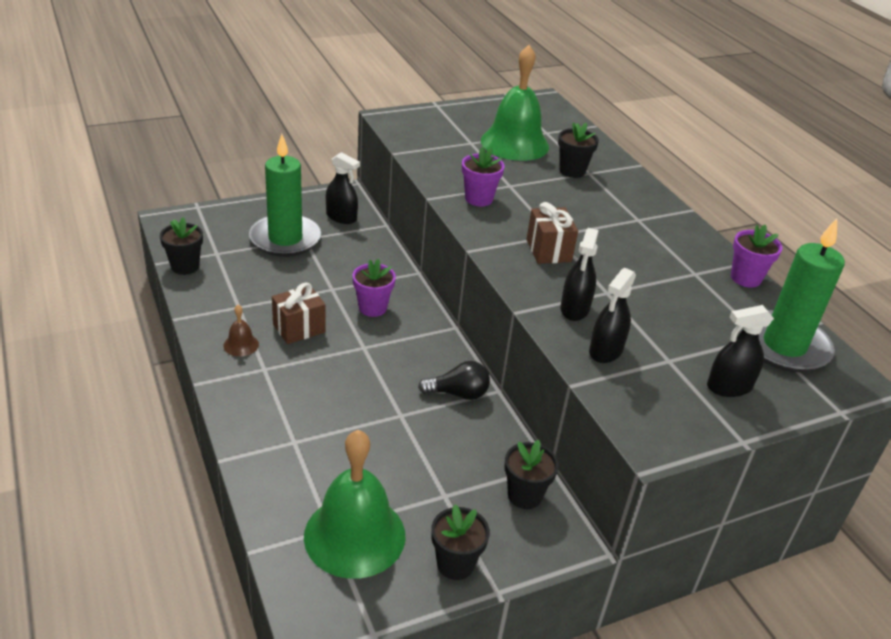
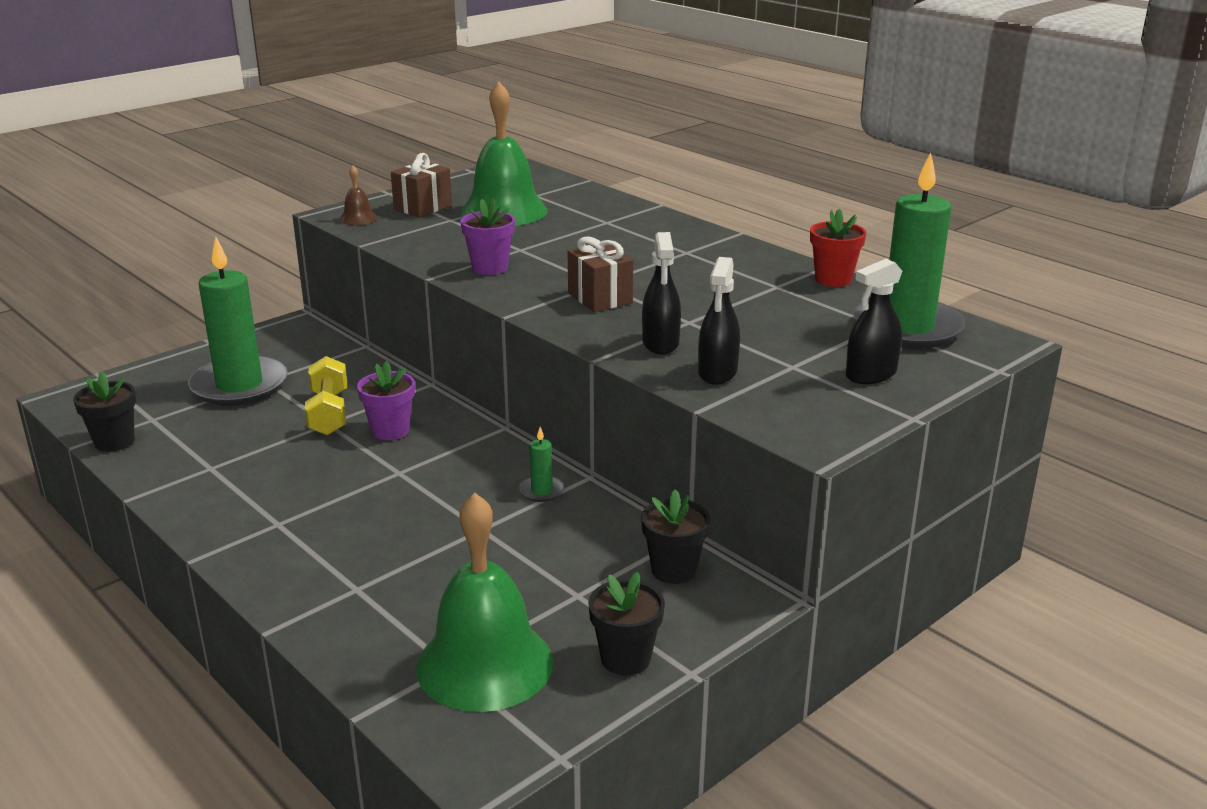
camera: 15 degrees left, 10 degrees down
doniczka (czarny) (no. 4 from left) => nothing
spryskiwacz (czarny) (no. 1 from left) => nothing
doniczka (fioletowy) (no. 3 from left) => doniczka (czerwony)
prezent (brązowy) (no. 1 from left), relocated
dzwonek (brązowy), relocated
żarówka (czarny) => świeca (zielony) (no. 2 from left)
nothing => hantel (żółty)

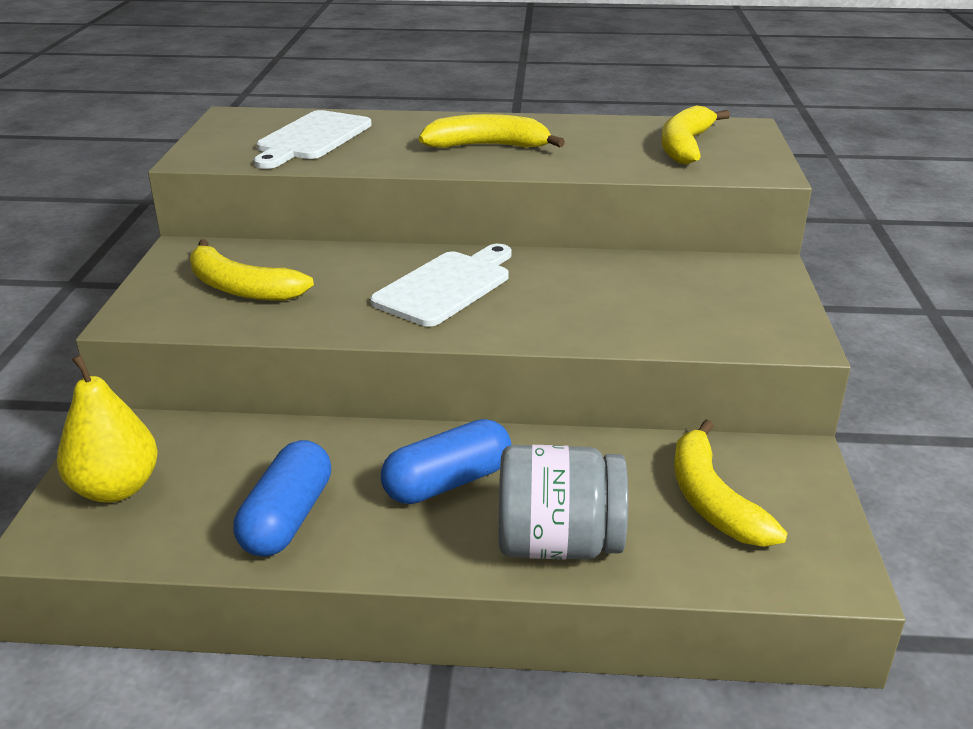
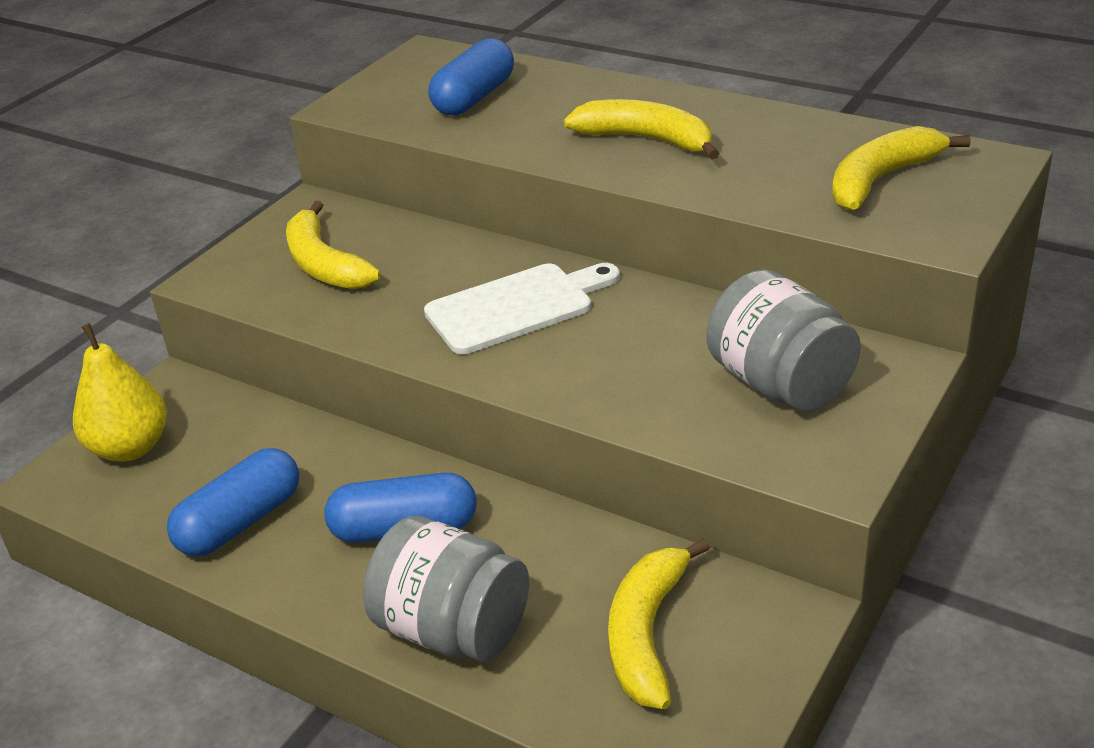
camera: 30 degrees right, 5 degrees up
deska do krojenia (biały) (no. 1 from left) => kapsułka (niebieski) (no. 3 from left)
nothing => słoik (szary) (no. 2 from left)

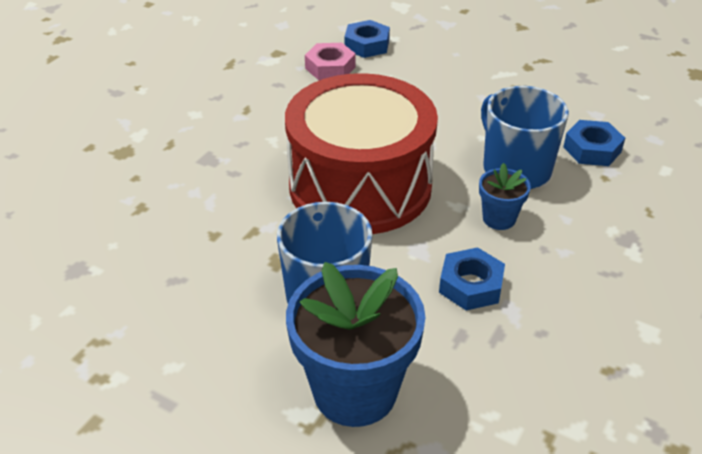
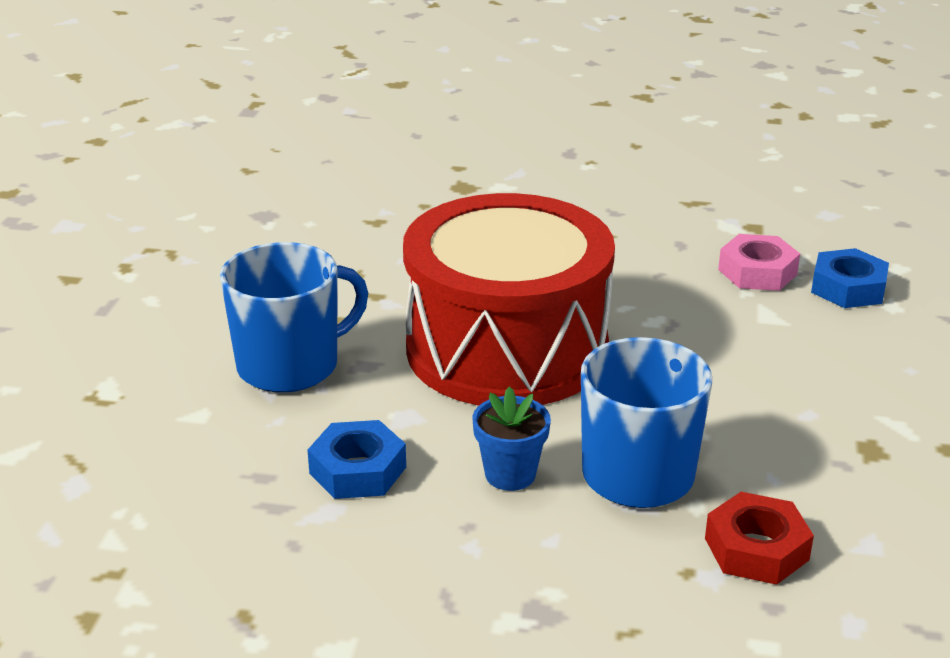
camera: 70 degrees right, 10 degrees down
nakrętka (niebieski) (no. 3 from left) => nakrętka (czerwony)
doniczka (niebieski) (no. 1 from left) => nothing

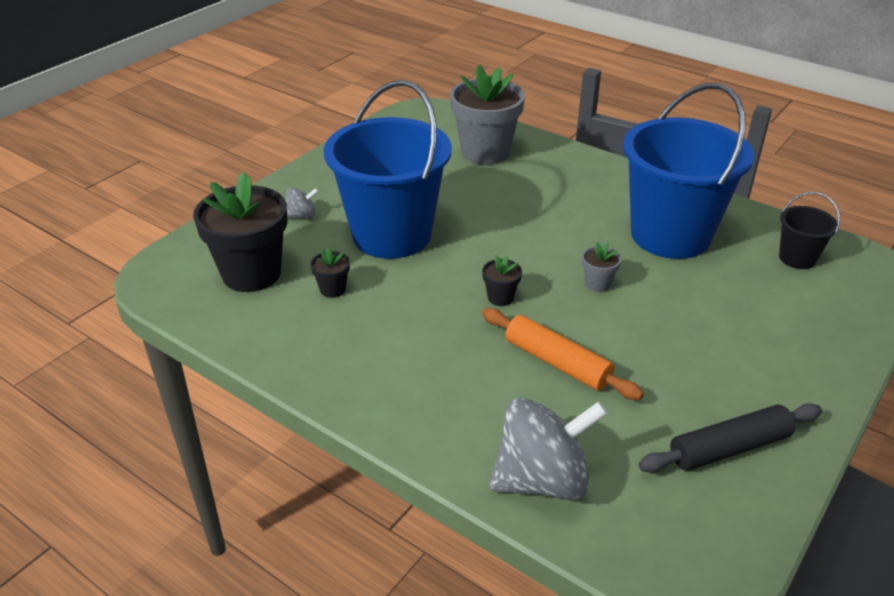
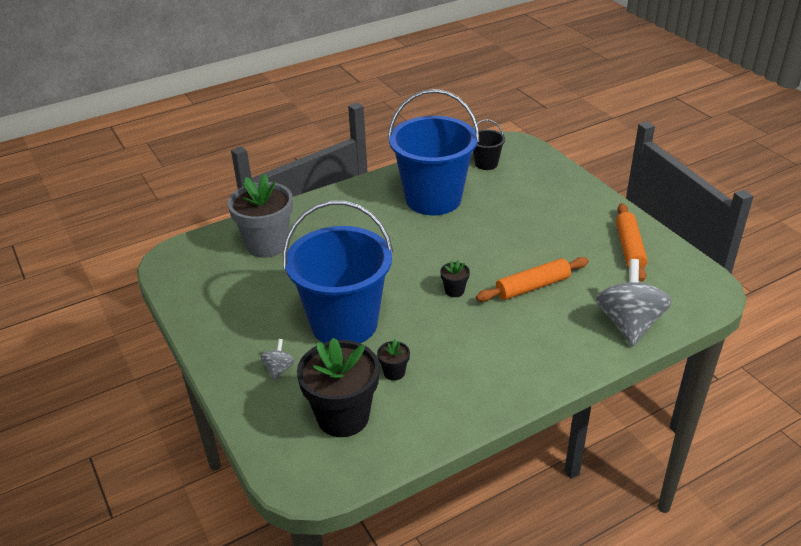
camera: 65 degrees left, 0 degrees up
doniczka (szary) (no. 2 from left) => nothing
wałek do ciasta (czarny) => wałek do ciasta (pomarańczowy) (no. 2 from left)

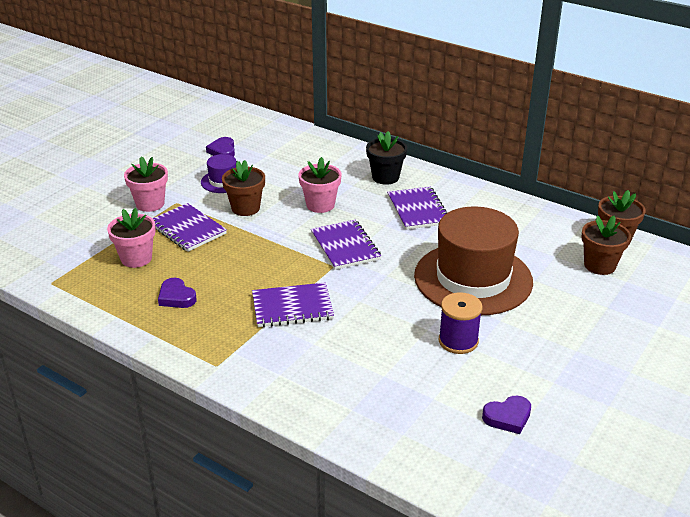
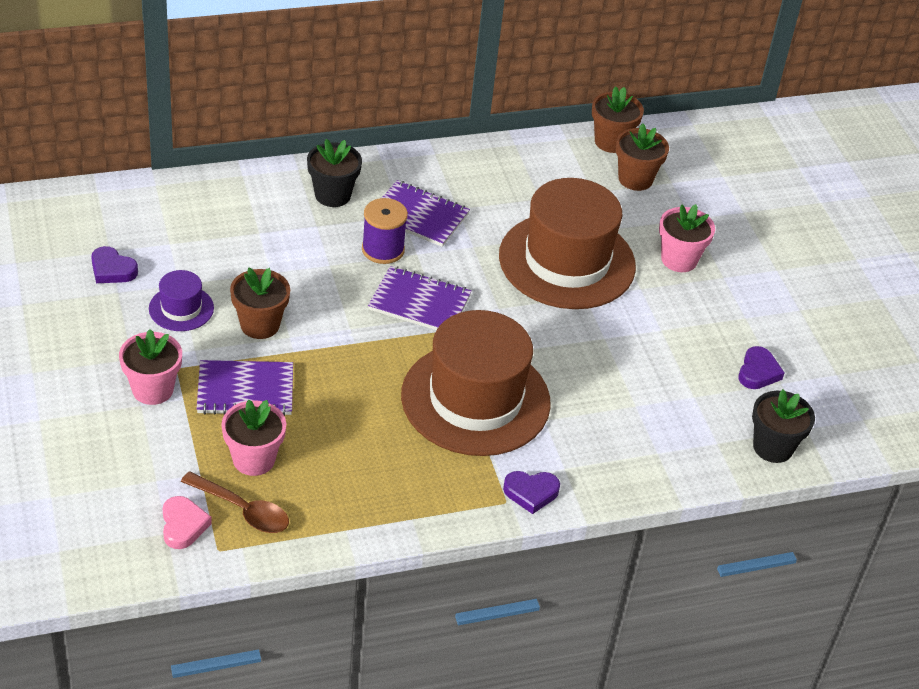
camera: 55 degrees left, 10 degrees up
doniczka (różowy) (no. 3 from left), relocated
serce (fioletowy) (no. 1 from left in the first image) => serce (fioletowy) (no. 2 from left), relocated
zeszyt (fioletowy) (no. 2 from left) => kapelusz (brązowy) (no. 1 from left)
szpulka (fioletowy), relocated
nothing => doniczka (czarny) (no. 2 from left)
nothing => łyżka (brązowy)
nothing => serce (różowy)

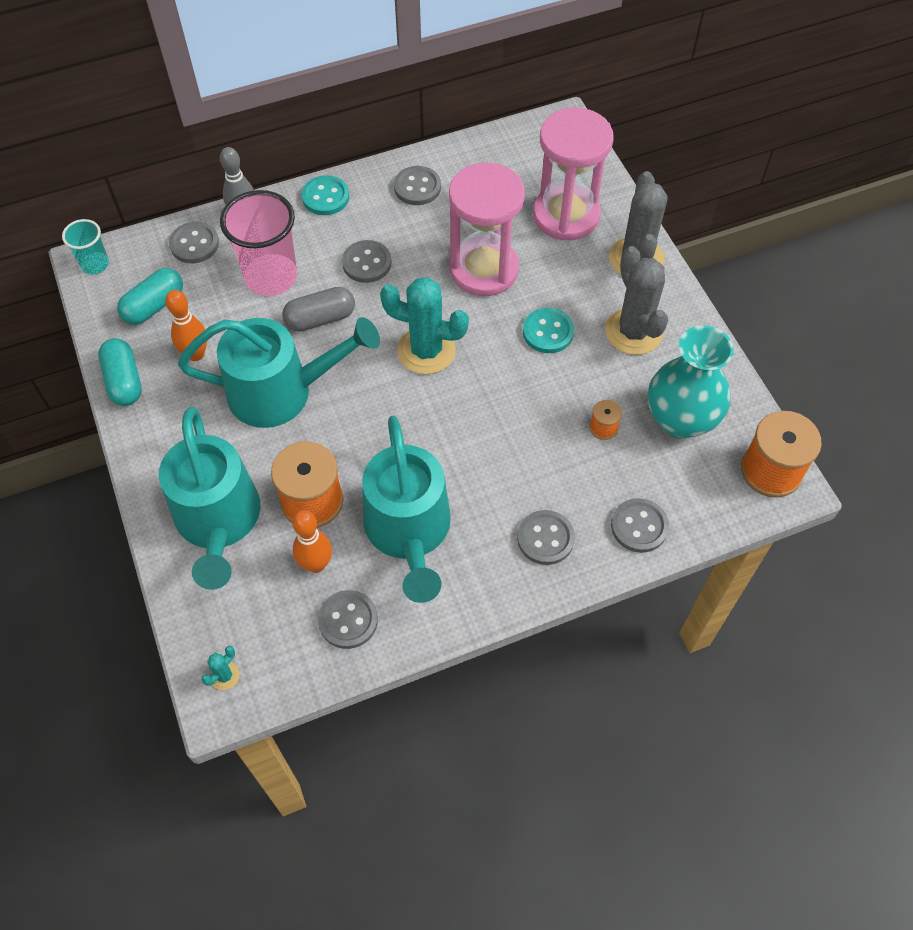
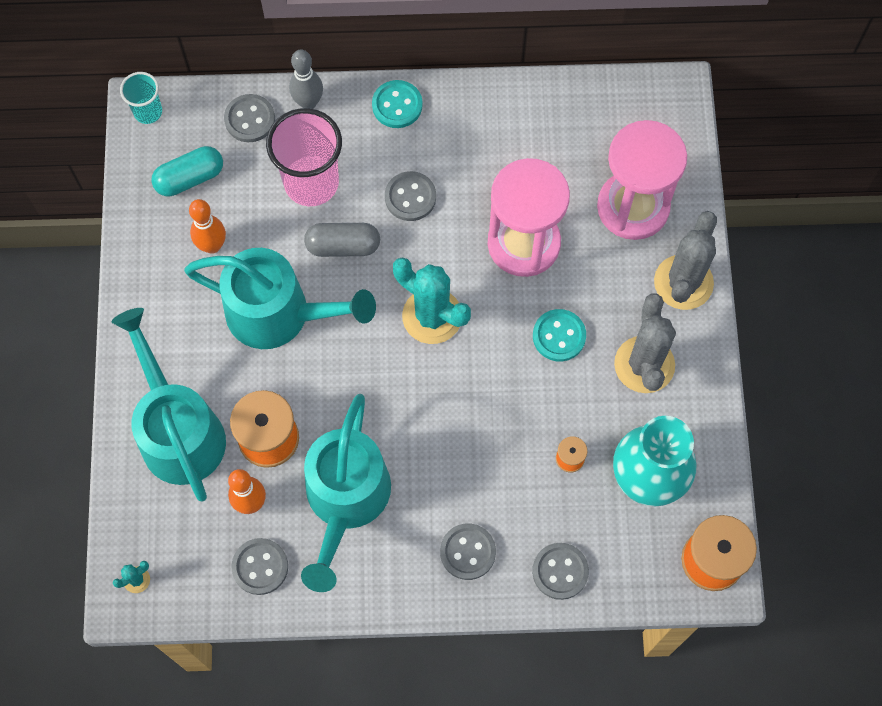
camera: 20 degrees right, 10 degrees up
guzik (szary) (no. 4 from left) => nothing
kapsułka (turkusowy) (no. 1 from left) => nothing
konewka (turkusowy) (no. 1 from left), 150 degrees clockwise

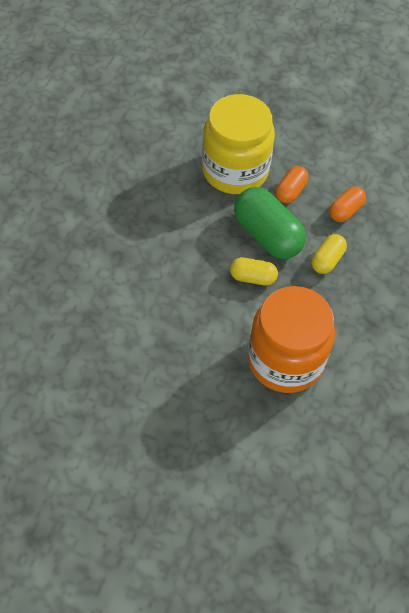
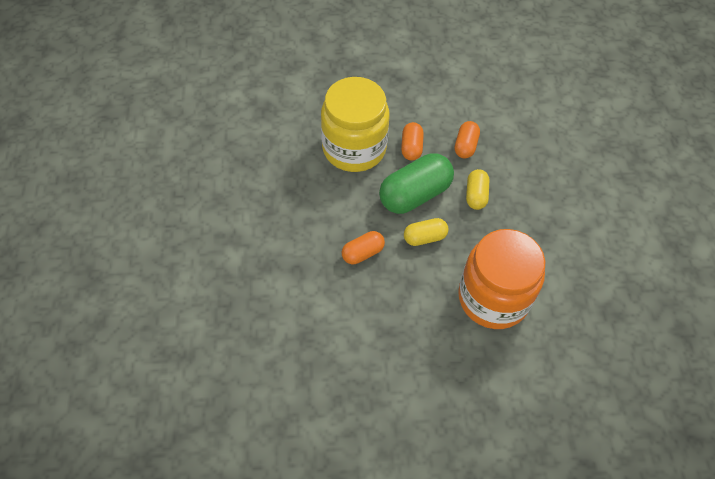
camera: 25 degrees left, 0 degrees up
kapsułka (zielony), 60 degrees counterclockwise
nothing => kapsułka (pomarańczowy) (no. 1 from left)

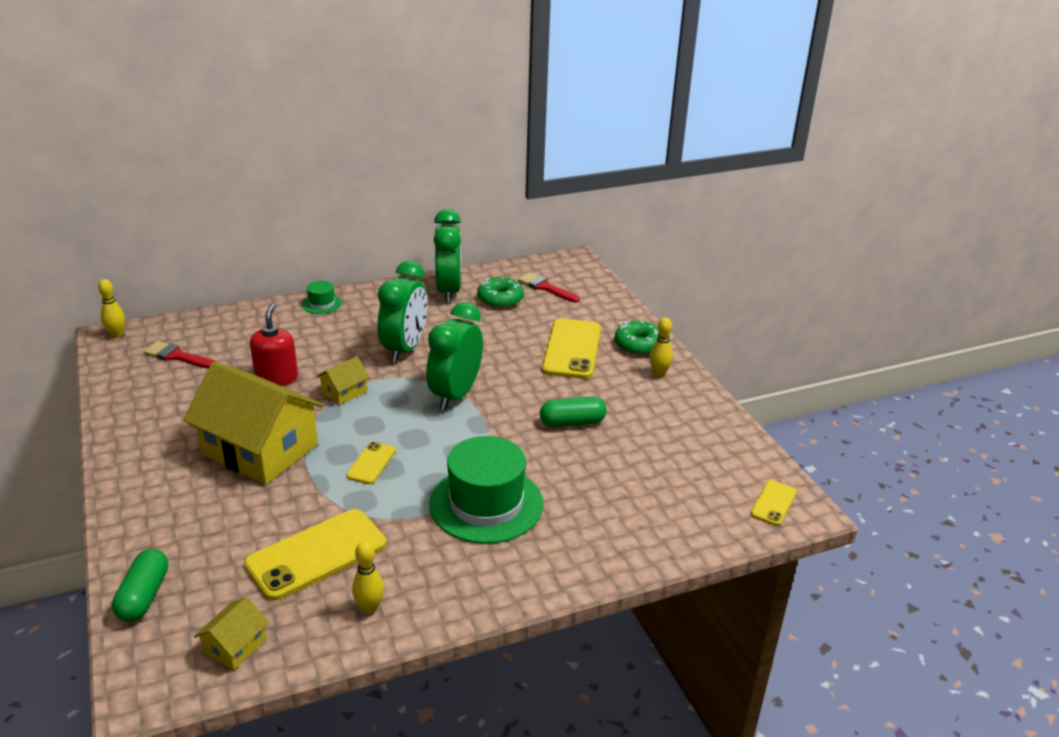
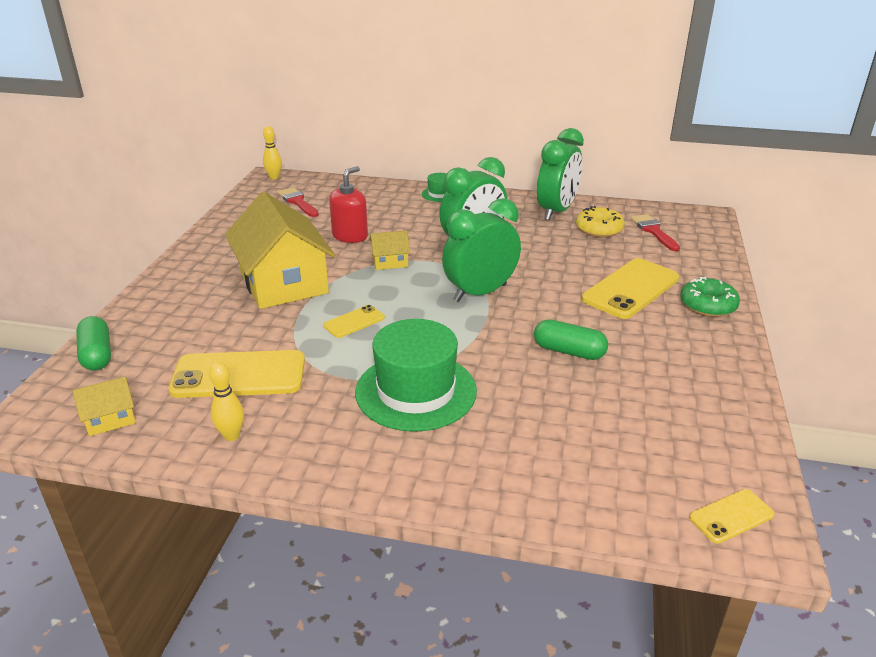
camera: 35 degrees right, 0 degrees up
donut (zielony) (no. 1 from left) => donut (żółty)
kręgiel (żółty) (no. 3 from left) => nothing
kapsułka (zielony) (no. 1 from left), 60 degrees counterclockwise

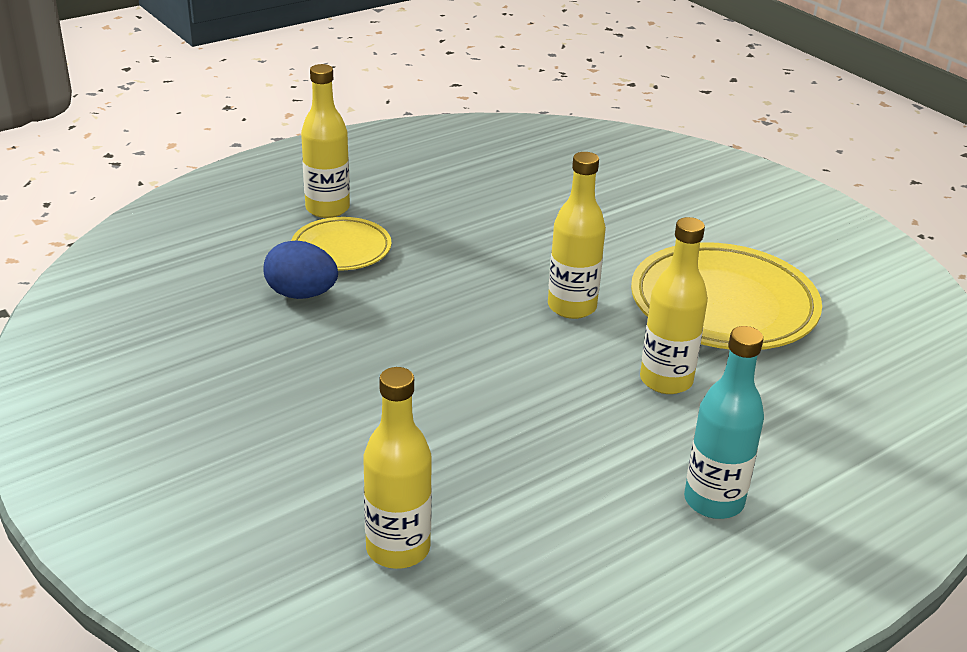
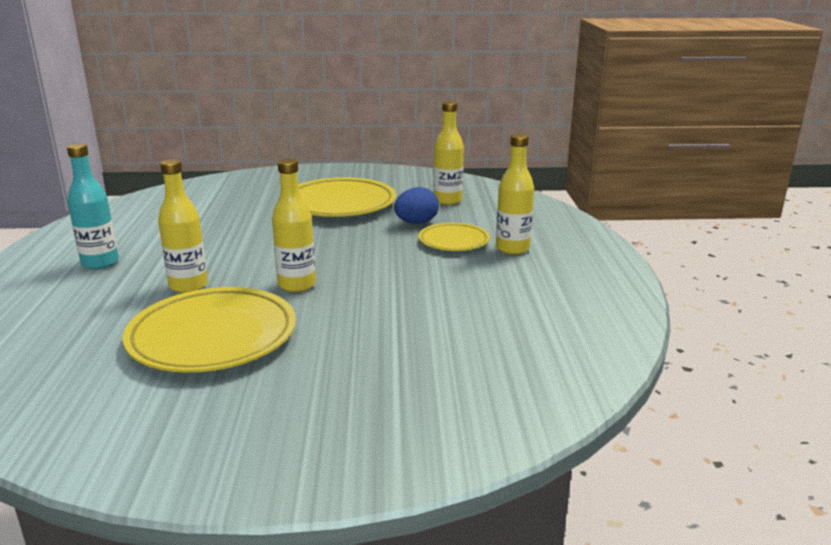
camera: 125 degrees right, 10 degrees down
butelka (żółty) (no. 2 from left in the first image) => butelka (żółty) (no. 3 from left), relocated
nothing => talerz (żółty) (no. 2 from left)

